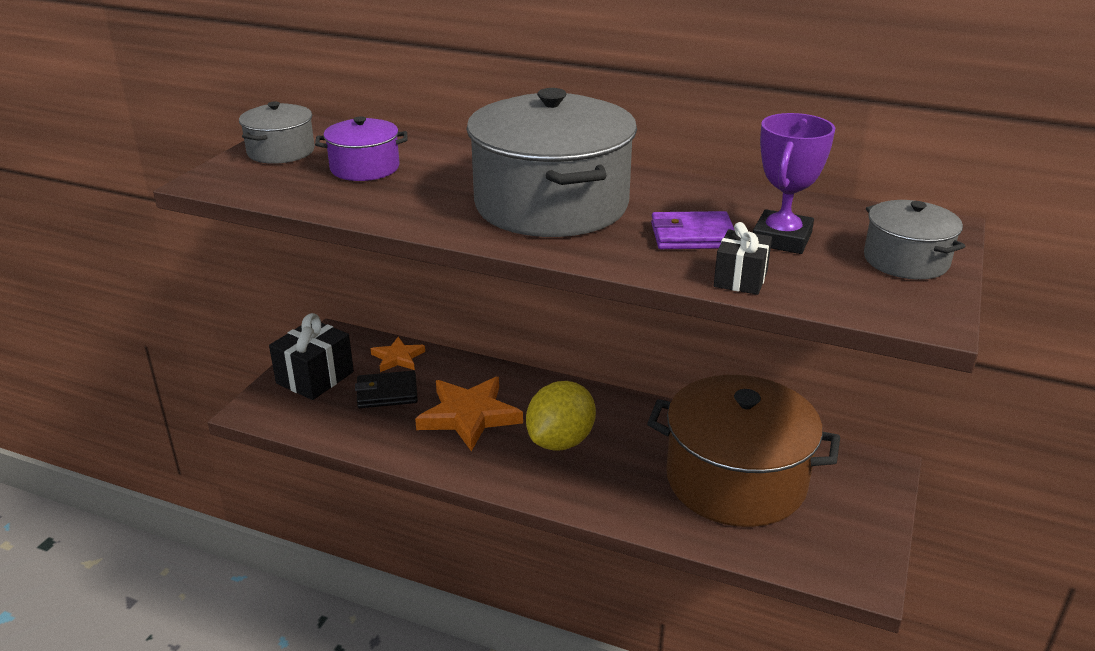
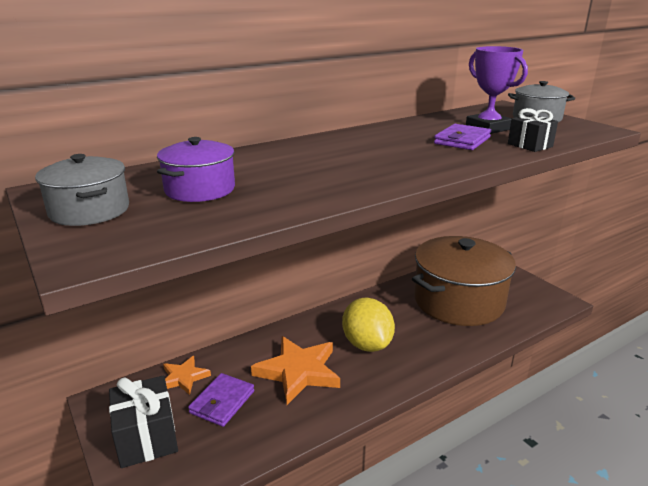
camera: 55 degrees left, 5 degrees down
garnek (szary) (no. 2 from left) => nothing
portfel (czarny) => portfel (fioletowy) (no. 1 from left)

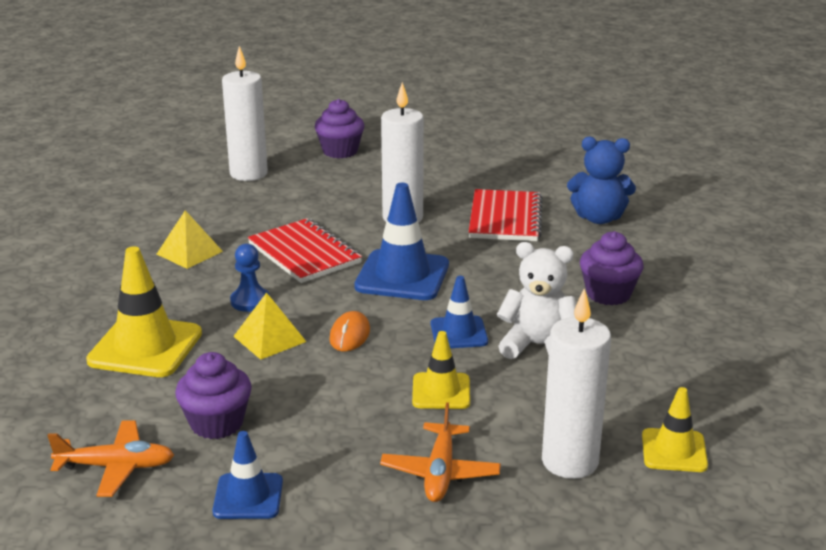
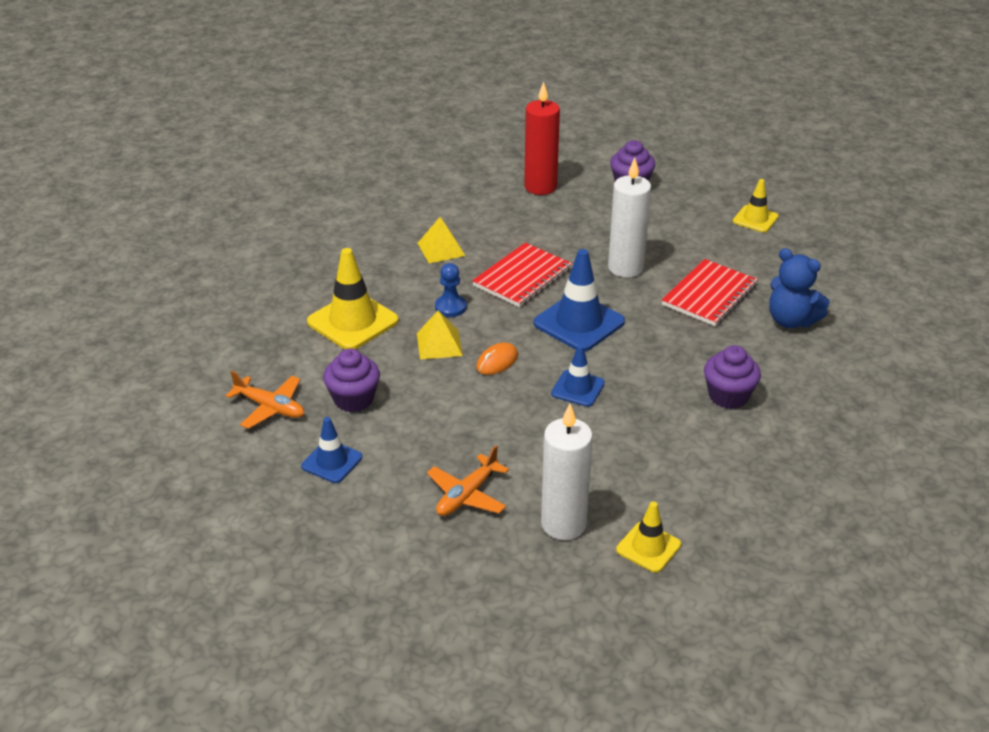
camera: 30 degrees right, 10 degrees up
świeca (biały) (no. 1 from left) => świeca (czerwony)
zeszyt (czerwony) (no. 1 from left), 45 degrees clockwise
miś (biały) => nothing
pachołek (żółty) (no. 2 from left in the first image) => pachołek (żółty) (no. 3 from left), relocated

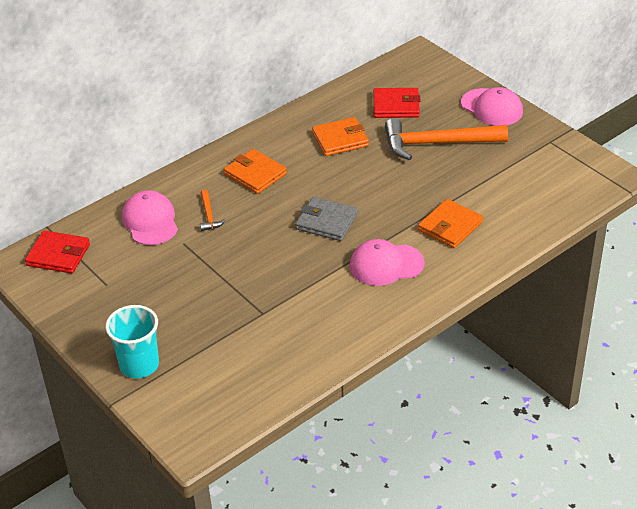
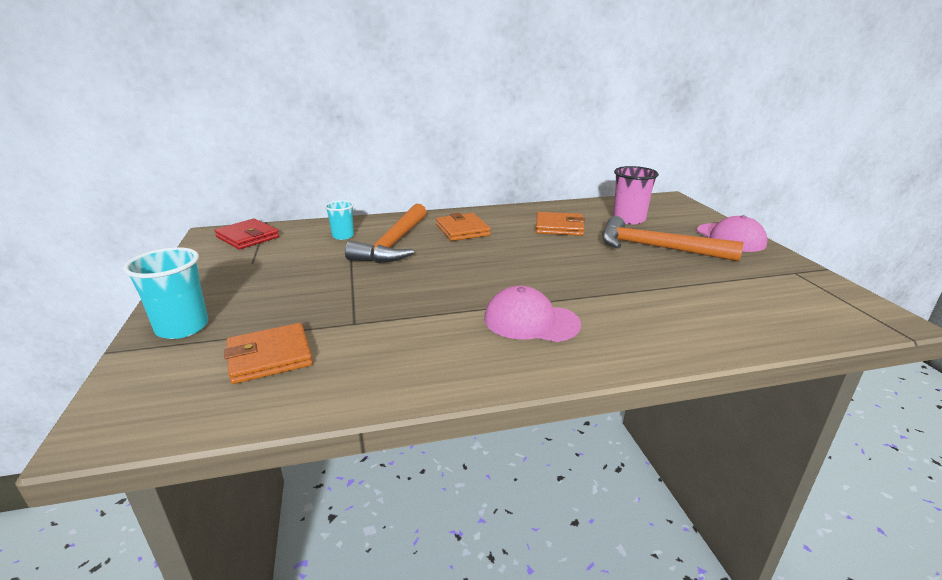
camera: 25 degrees right, 15 degrees down
portfel (czerwony) (no. 2 from left) => szklanka (różowy)
czapka (różowy) (no. 1 from left) => szklanka (turkusowy) (no. 2 from left)
młotek (pomarańczowy) (no. 1 from left), x2.29
portfel (szary) => nothing
portfel (pomarańczowy) (no. 3 from left in the first image) => portfel (pomarańczowy) (no. 1 from left), relocated

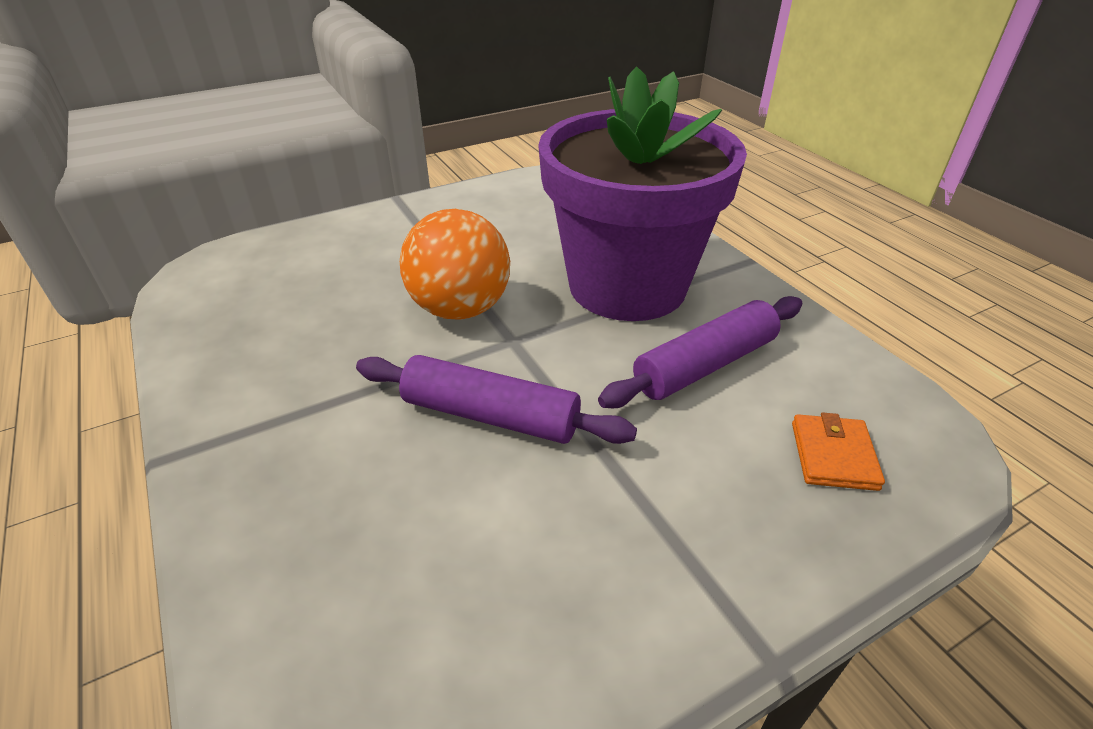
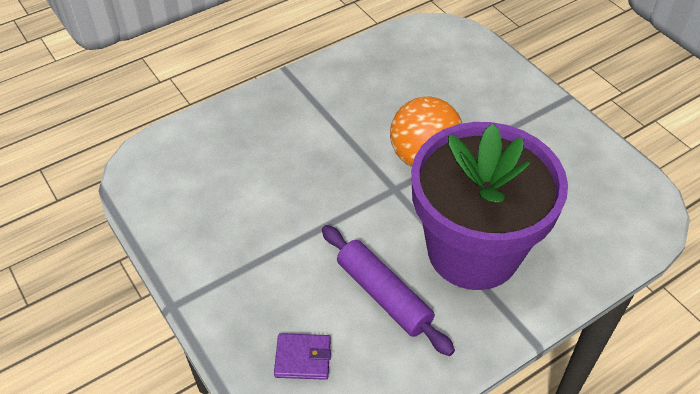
camera: 85 degrees right, 10 degrees up
wałek do ciasta (fioletowy) (no. 1 from left) => nothing
portfel (pomarańczowy) => portfel (fioletowy)

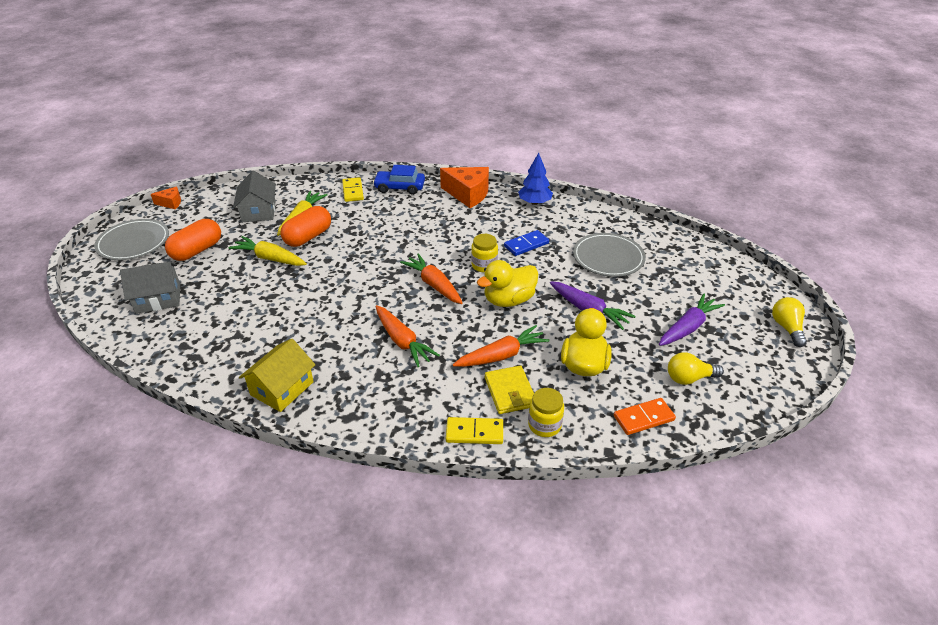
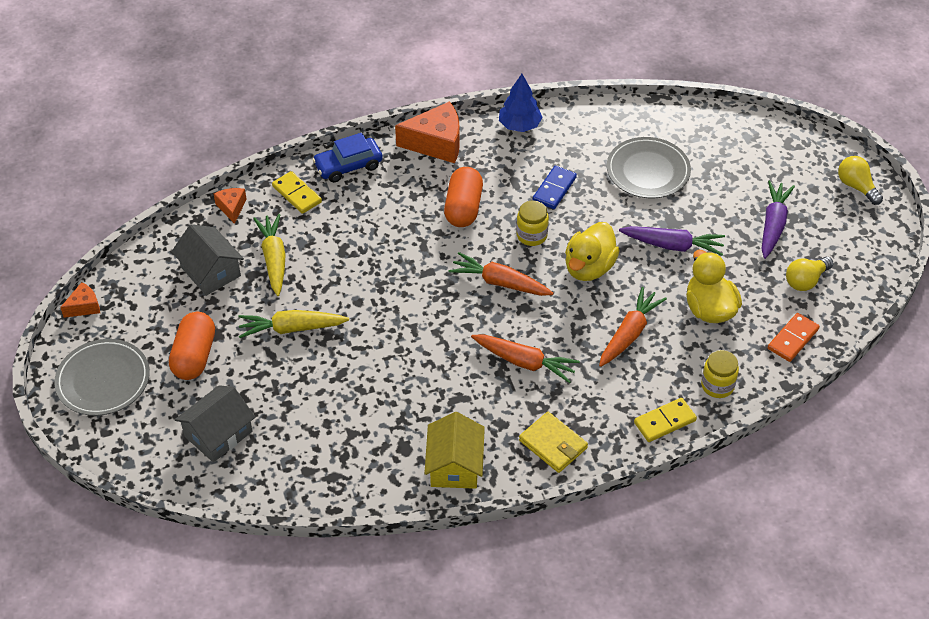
camera: 30 degrees left, 10 degrees up
kapsułka (pomarańczowy) (no. 2 from left), relocated
portfel (żółty), relocated
nothing => ser (pomarańczowy) (no. 2 from left)

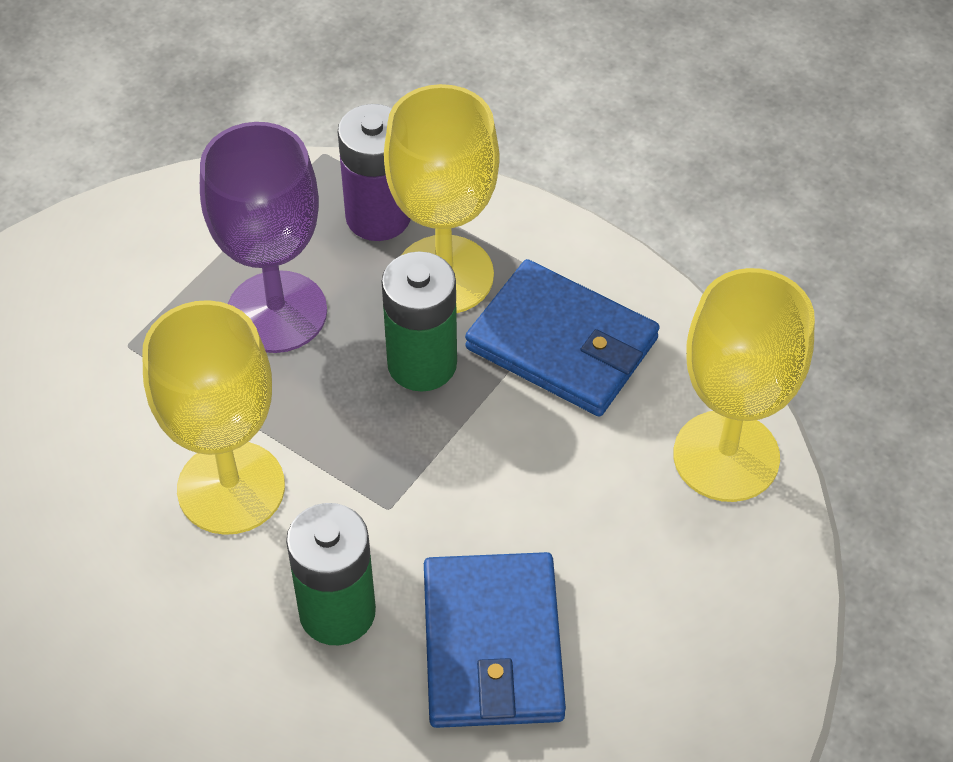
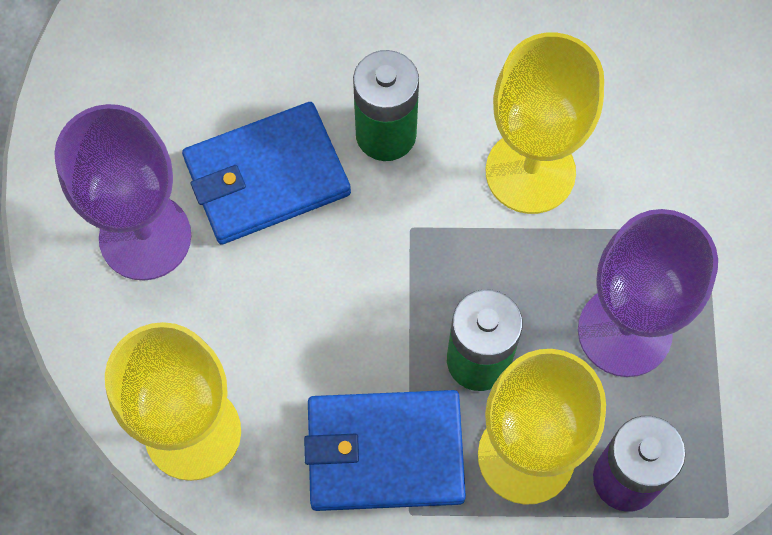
camera: 145 degrees right, 15 degrees up
portfel (niebieski) (no. 1 from left), 75 degrees counterclockwise
nothing => kielich (fioletowy) (no. 1 from left)

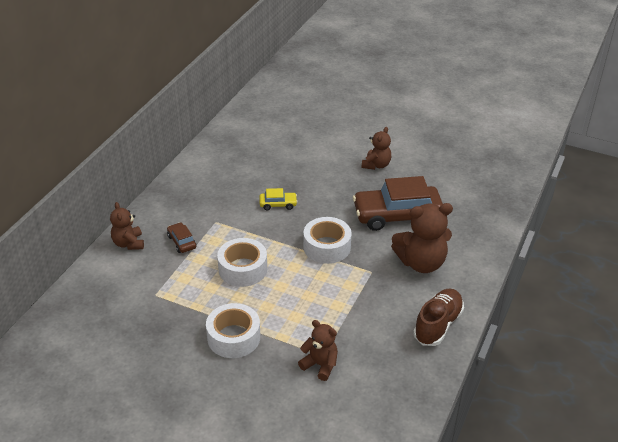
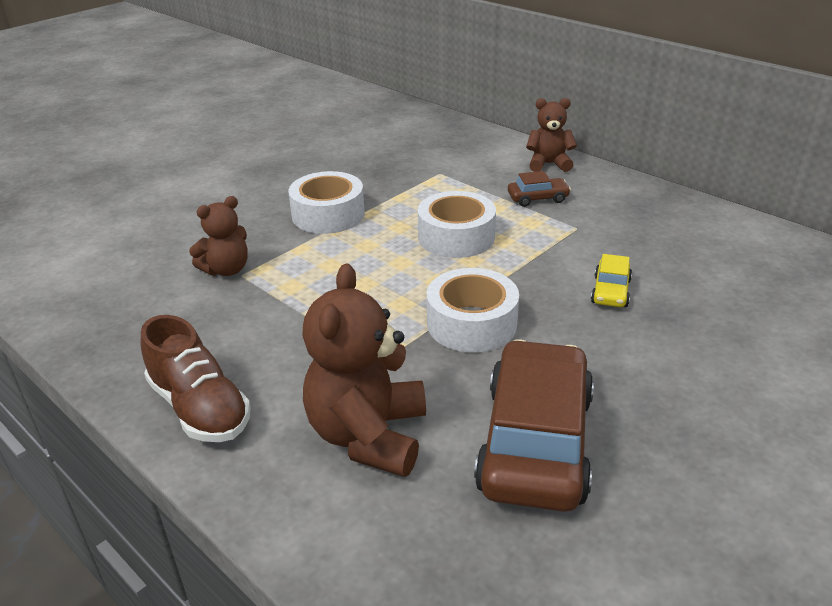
camera: 110 degrees right, 5 degrees down
miś (brązowy) (no. 3 from left) => nothing

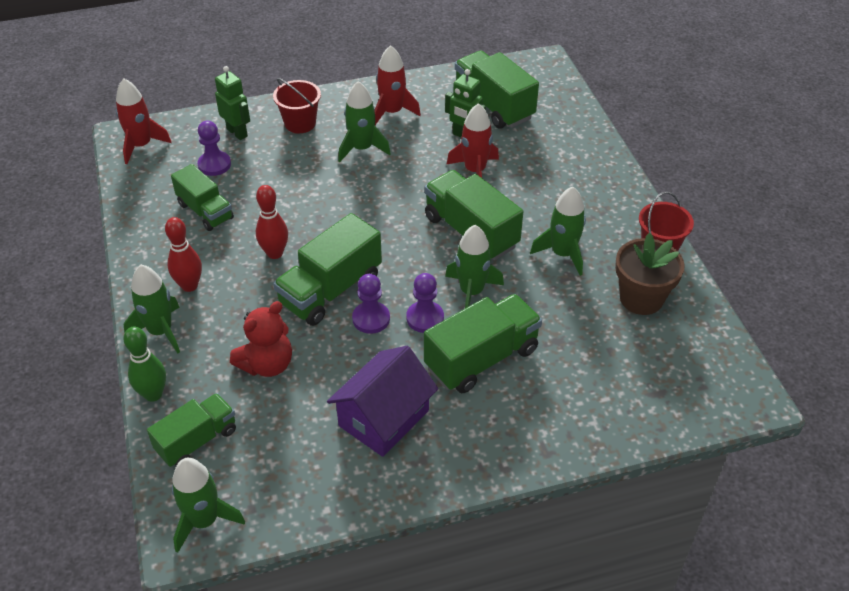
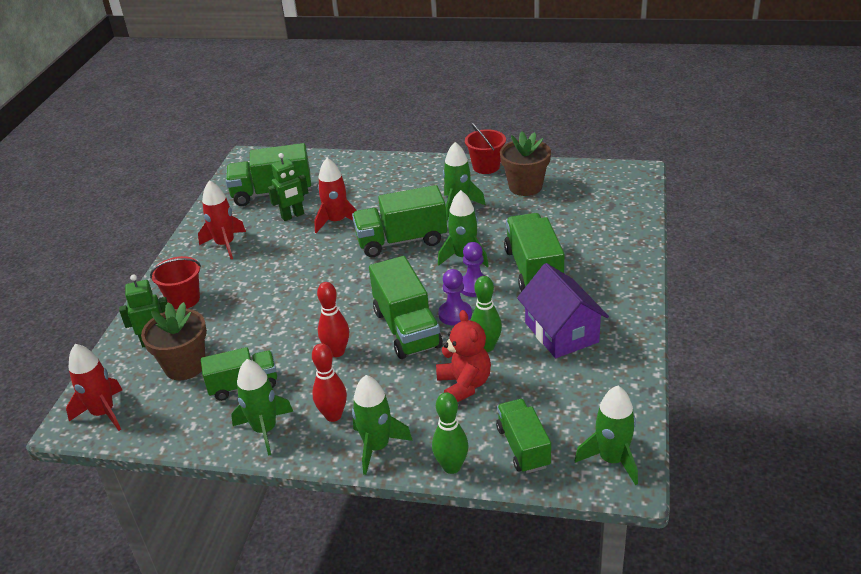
camera: 60 degrees left, 10 degrees down
rakieta (zielony) (no. 3 from left in the first image) => rakieta (zielony) (no. 1 from left), relocated
pionek (fioletowy) (no. 1 from left) => doniczka (brązowy) (no. 1 from left)
nothing => kręgiel (zielony) (no. 2 from left)

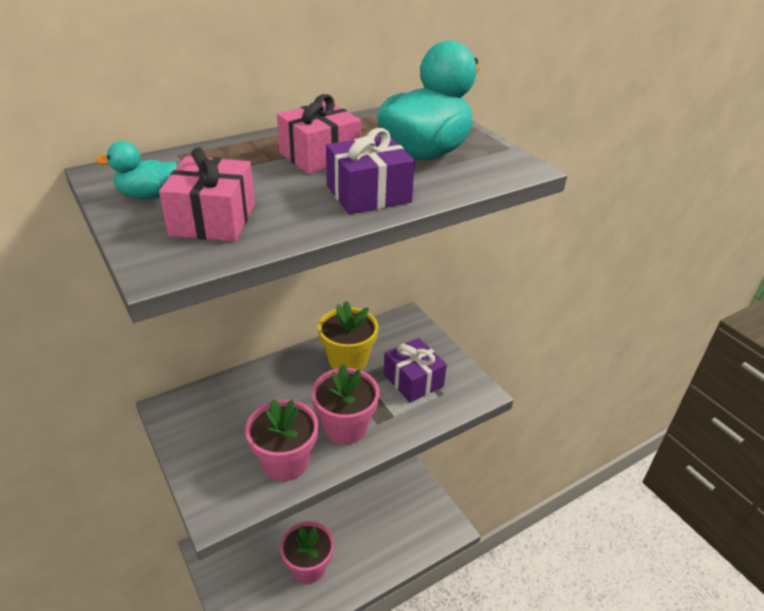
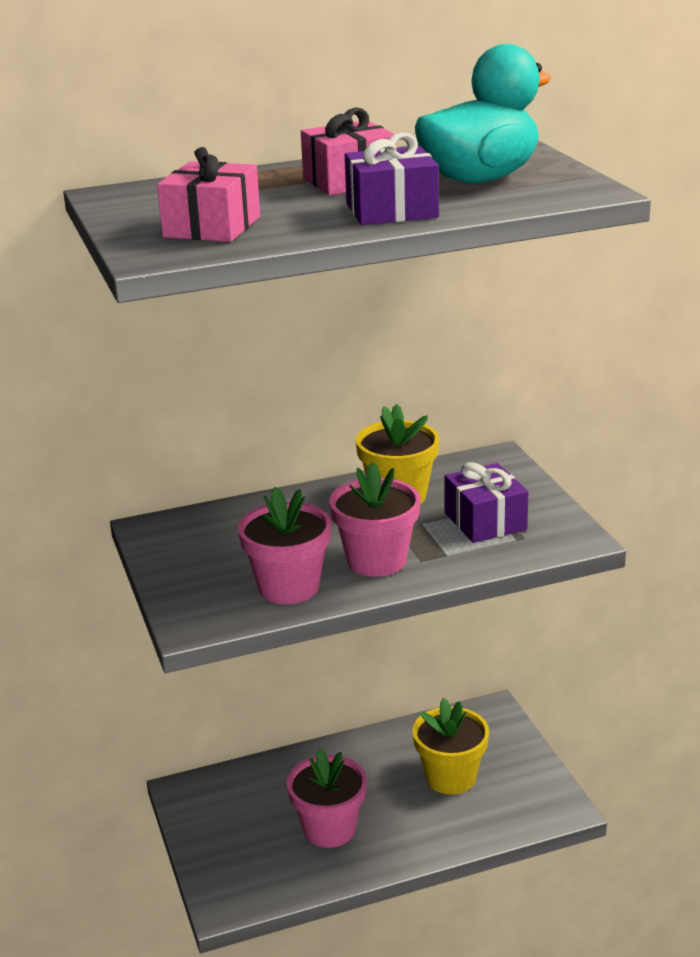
camera: 15 degrees right, 10 degrees down
kaczka (turkusowy) (no. 1 from left) => nothing
nothing => doniczka (żółty) (no. 2 from left)

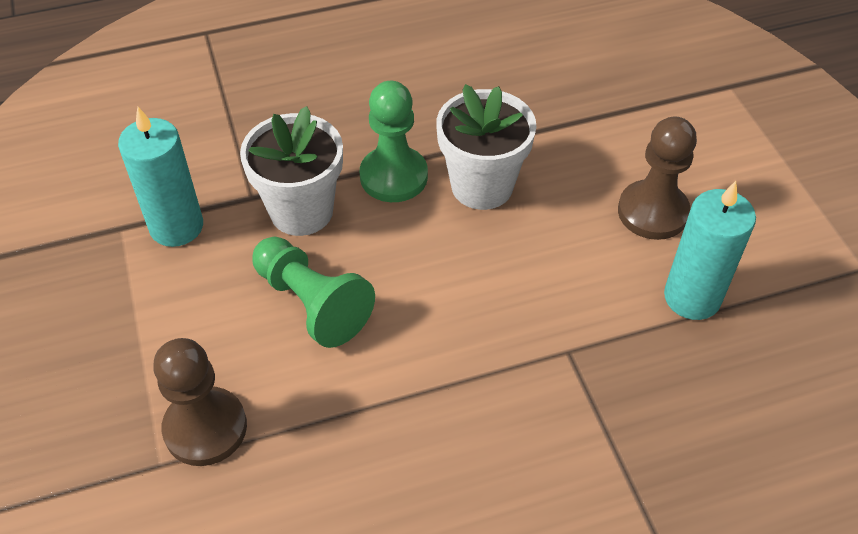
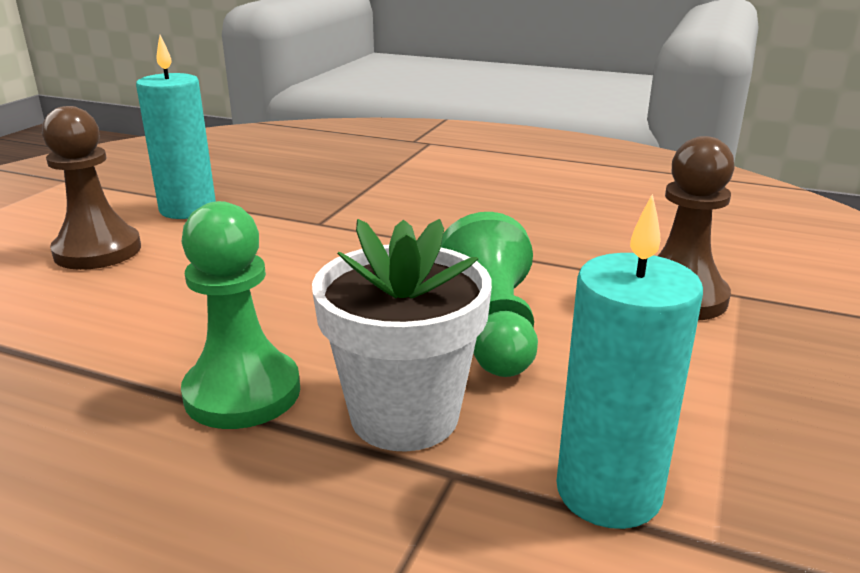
camera: 140 degrees left, 25 degrees down
doniczka (biały) (no. 2 from left) => nothing

